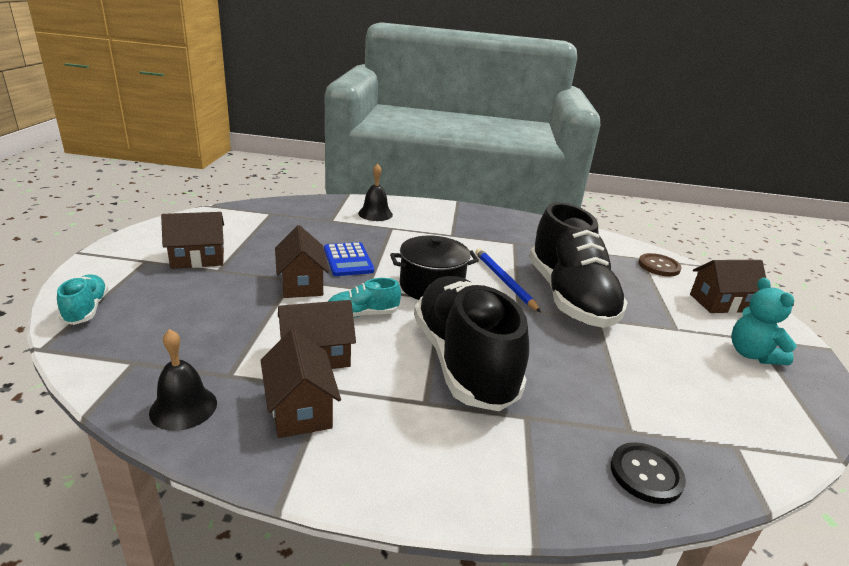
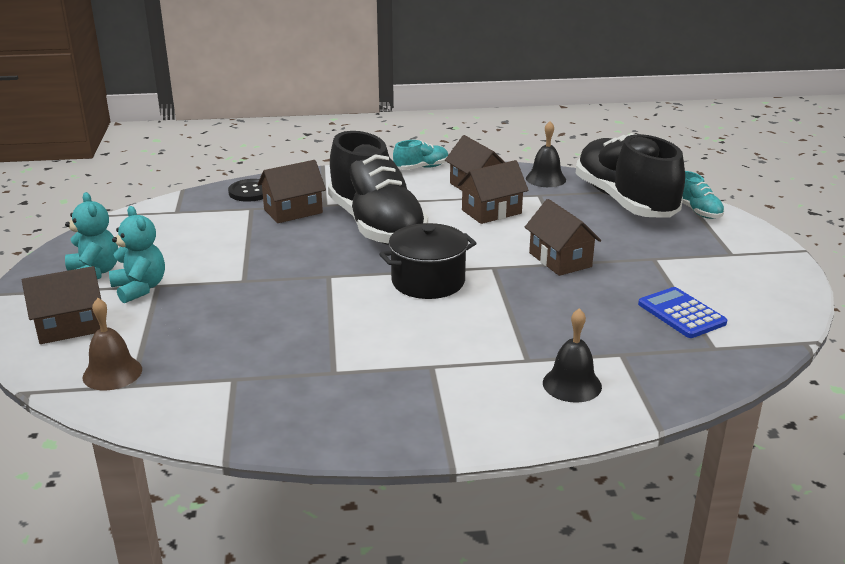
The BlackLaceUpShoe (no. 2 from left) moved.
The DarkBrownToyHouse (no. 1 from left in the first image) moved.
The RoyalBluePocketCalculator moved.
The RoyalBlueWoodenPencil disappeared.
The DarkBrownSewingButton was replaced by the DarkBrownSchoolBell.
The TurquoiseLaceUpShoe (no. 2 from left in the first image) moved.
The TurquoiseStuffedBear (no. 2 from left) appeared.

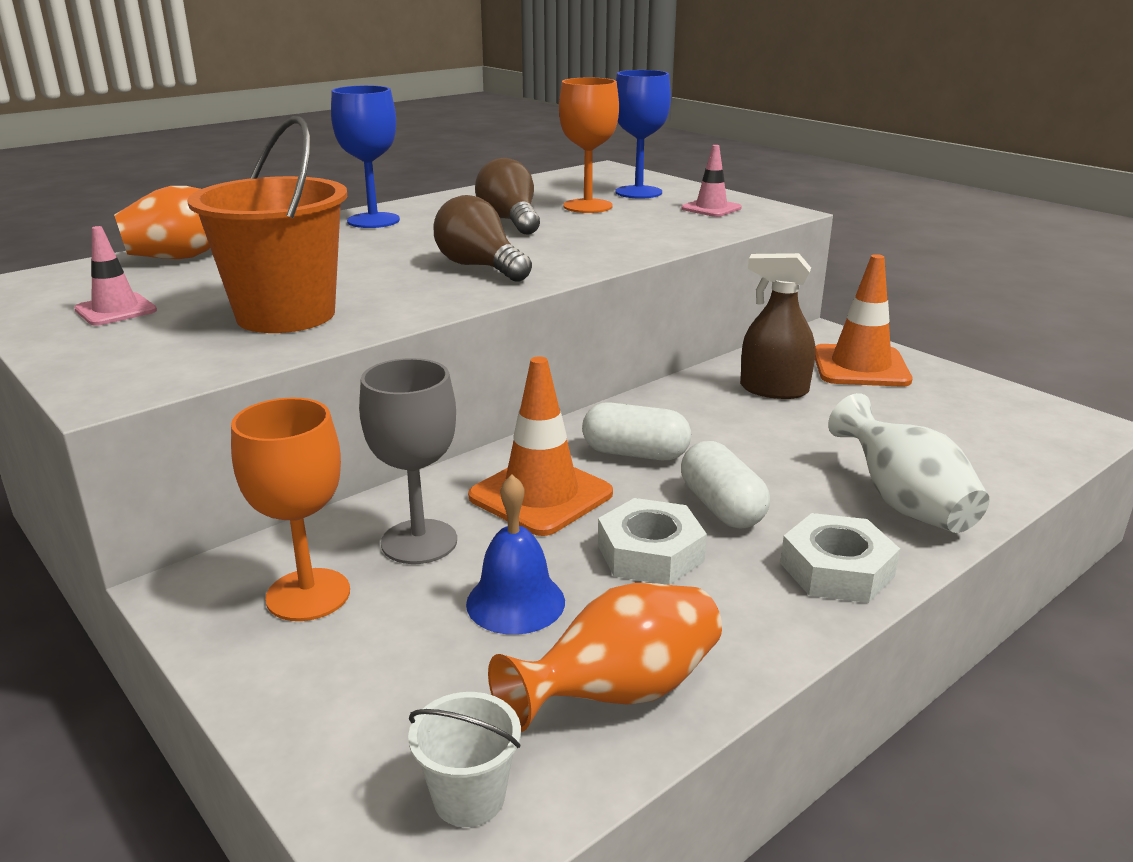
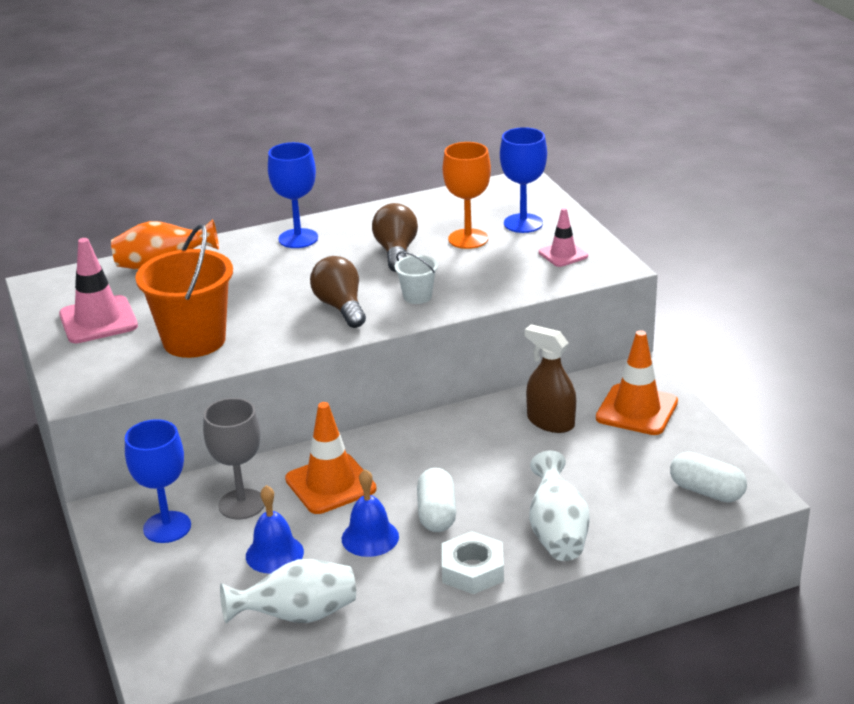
The PinkSafetyCone (no. 1 from left) changed to 1.69 times the size.
The OrangeColouredChalice (no. 1 from left) became the RoyalBlueChalice (no. 1 from left).
The SnowWhiteCapsule (no. 1 from left in the first image) moved.
The SnowWhiteHexagonNut (no. 1 from left) was replaced by the RoyalBlueSchoolBell (no. 2 from left).
The OrangeColouredTallVase (no. 2 from left) became the SnowWhiteTallVase (no. 1 from left).
The SnowWhiteBucket moved.

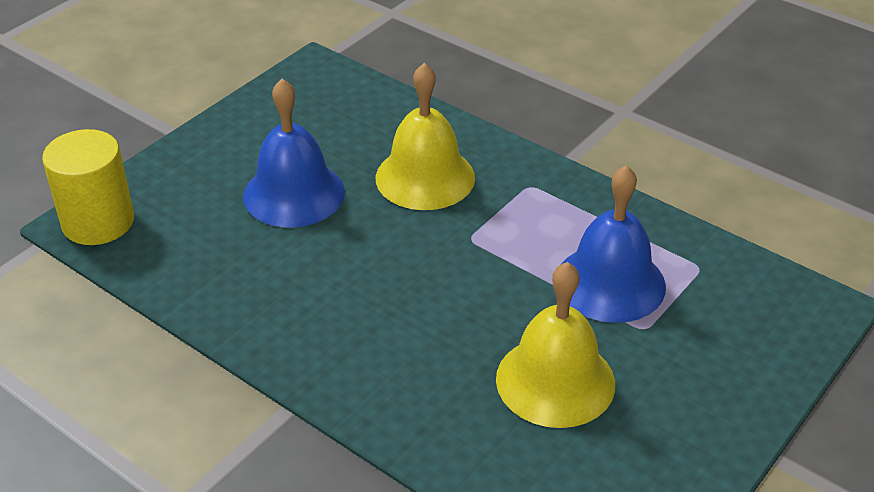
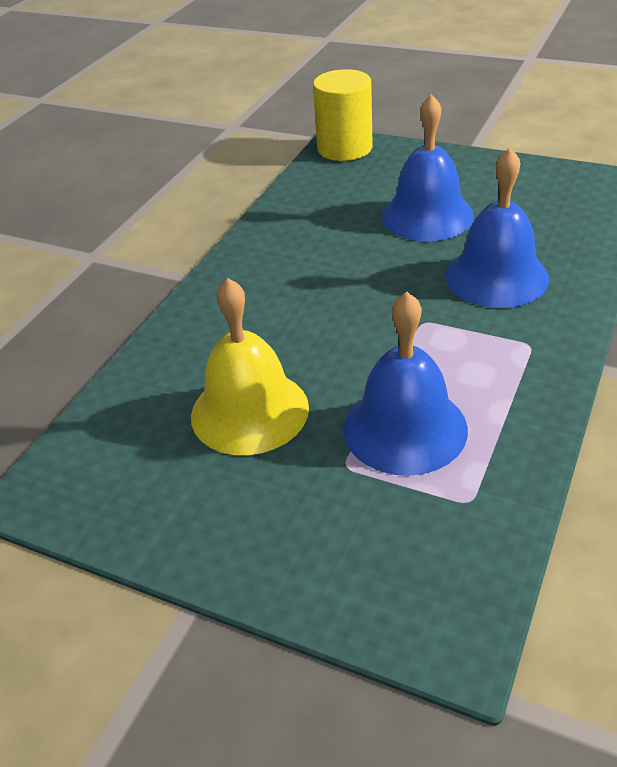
The YellowSchoolBell (no. 1 from left) became the RoyalBlueSchoolBell (no. 3 from left).

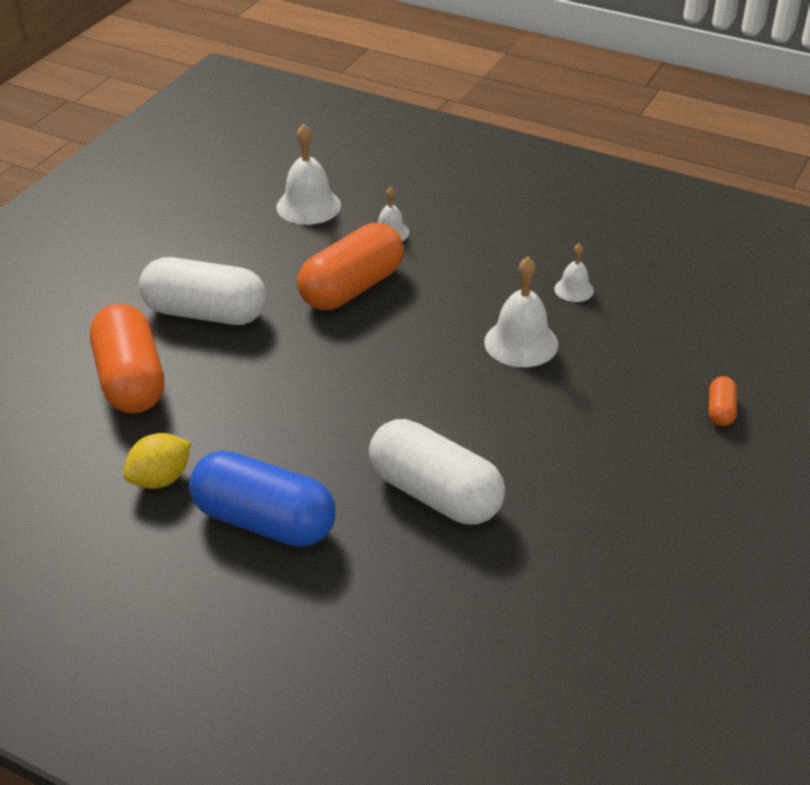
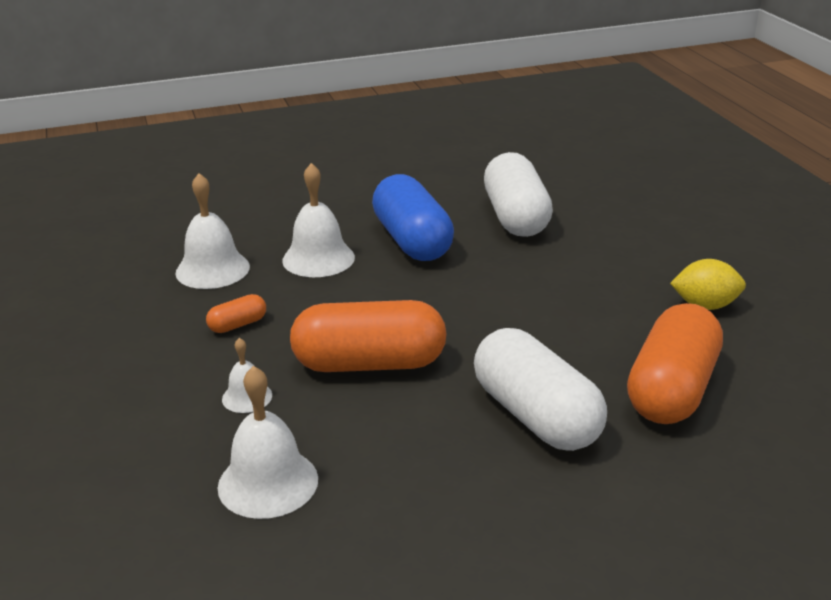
The SnowWhiteSchoolBell (no. 4 from left in the first image) changed to 1.79 times the size.
The OrangeColouredCapsule (no. 3 from left in the first image) moved.
The RoyalBlueCapsule moved.

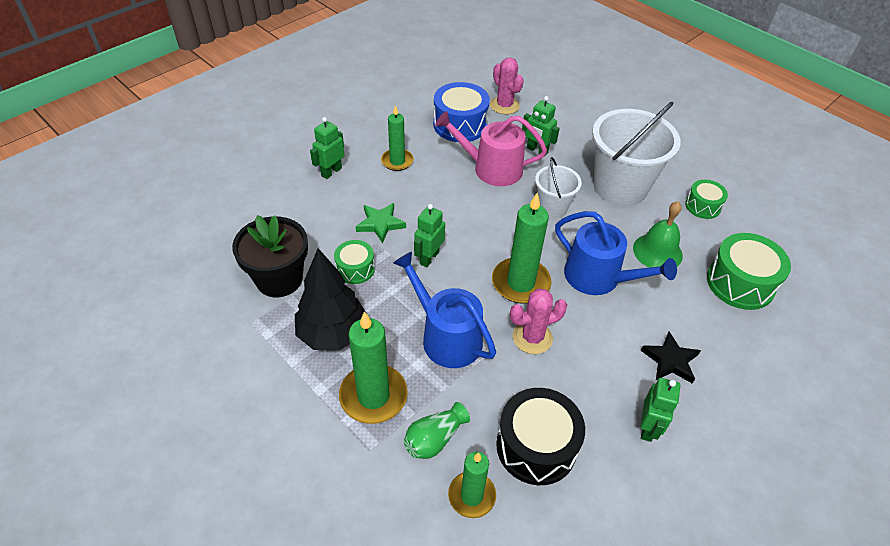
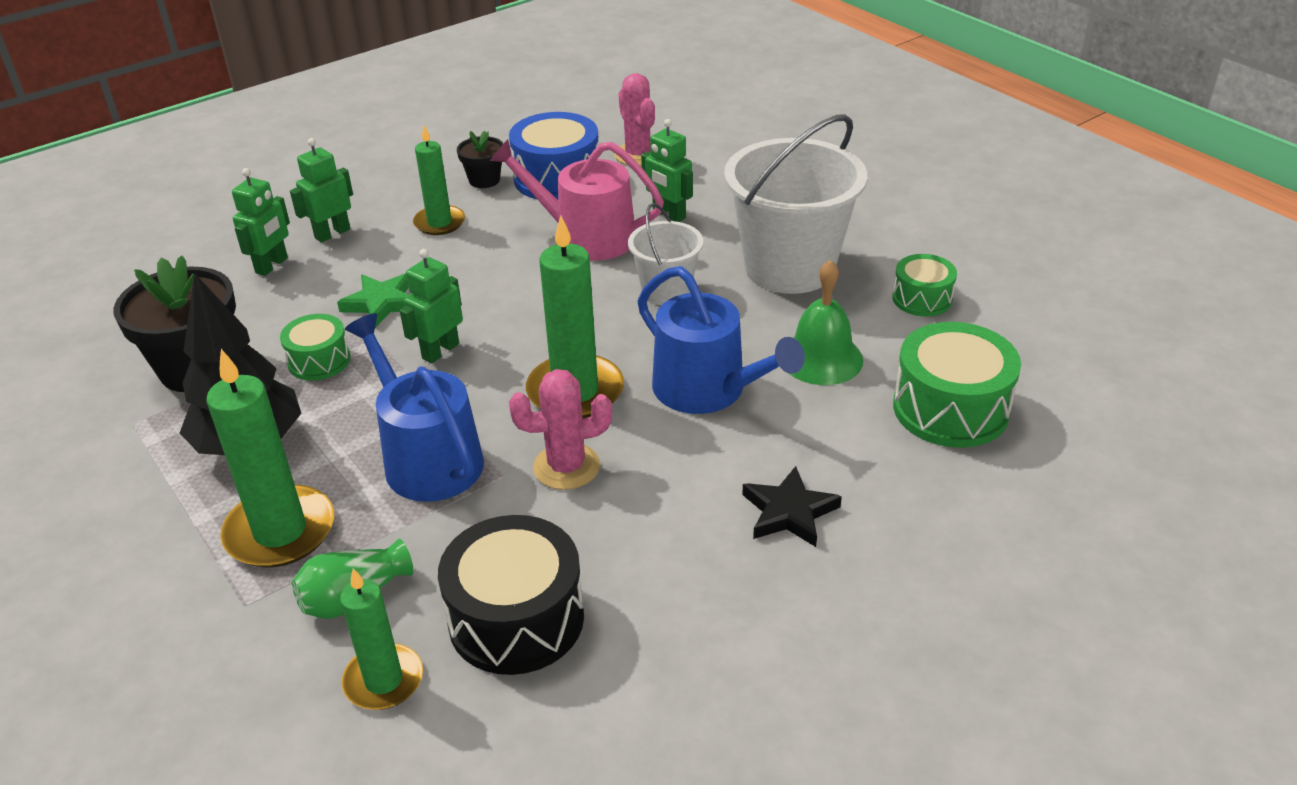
The GreenRobot (no. 4 from left in the first image) moved.
The BlackFlowerPot (no. 2 from left) appeared.

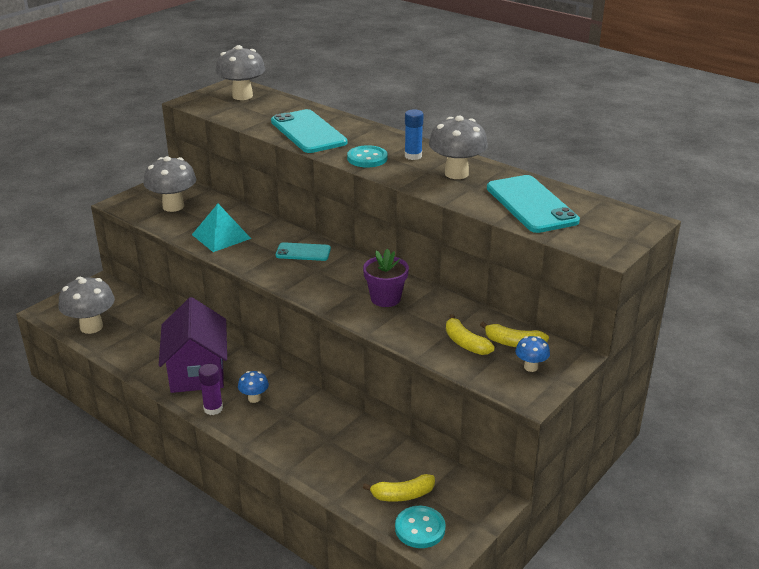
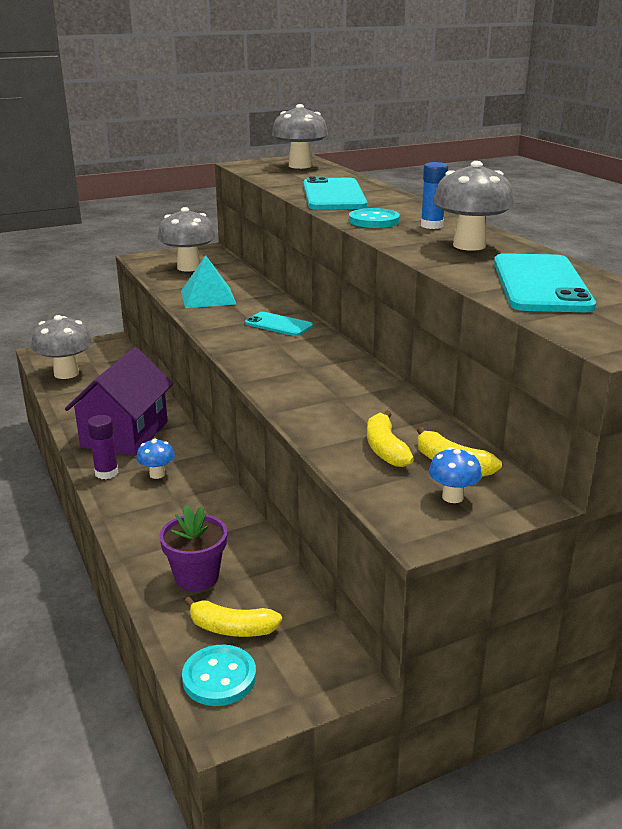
The RoyalPurpleFlowerPot moved.

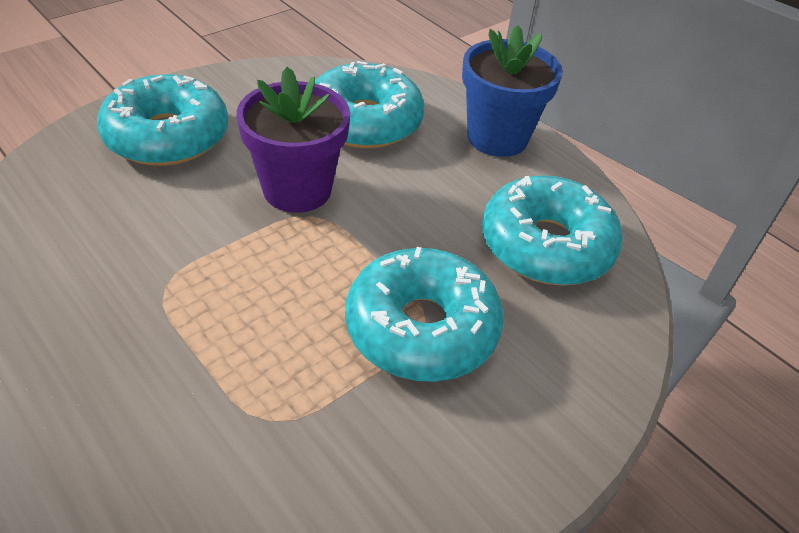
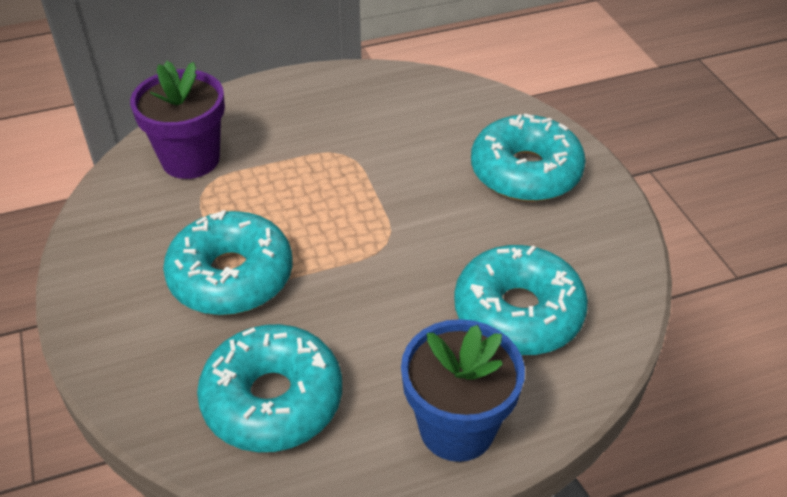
The RoyalPurpleFlowerPot moved.

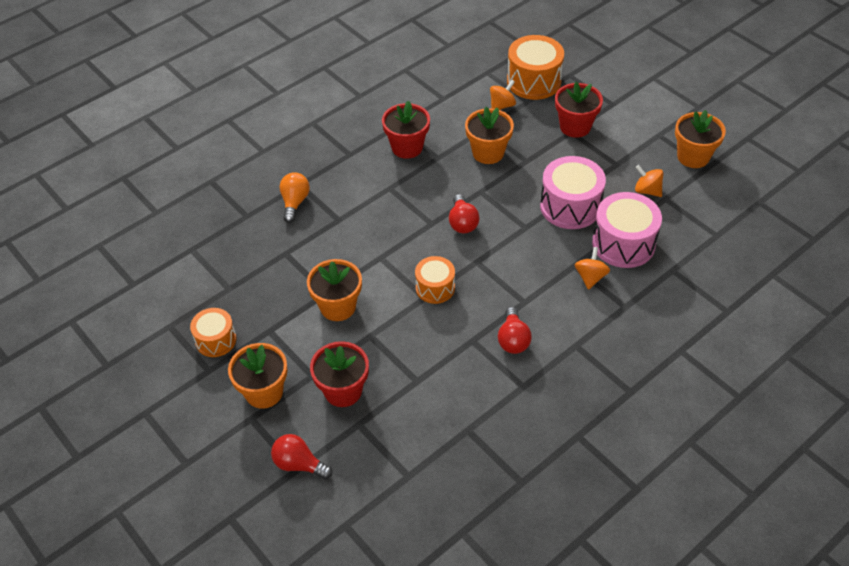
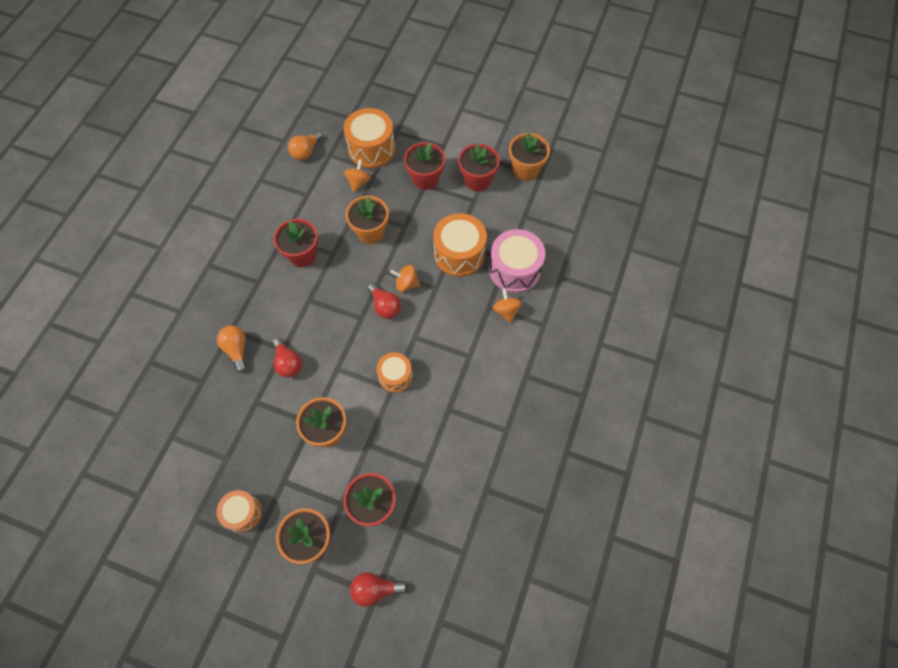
The PinkSnareDrum (no. 1 from left) became the OrangeColouredSnareDrum (no. 4 from left).
The OrangeColouredWhirligig (no. 3 from left in the first image) moved.
The RedLightbulb (no. 3 from left in the first image) moved.
The OrangeColouredLightbulb (no. 2 from left) appeared.
The RedFlowerPot (no. 4 from left) appeared.

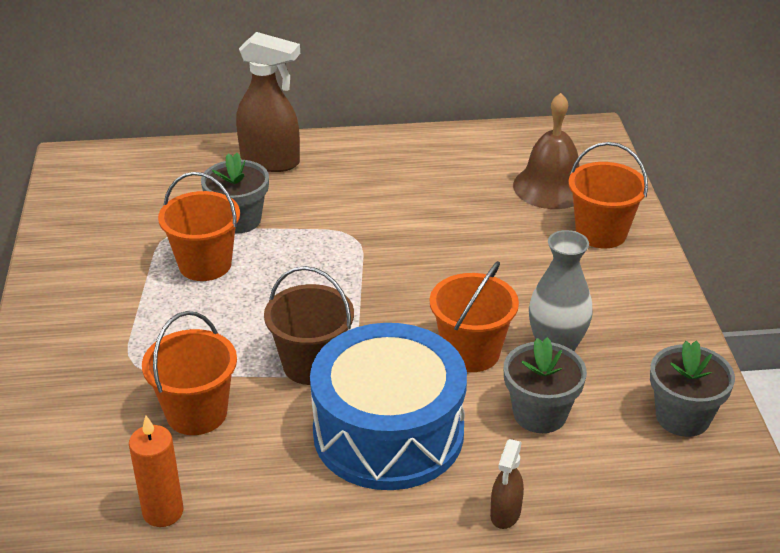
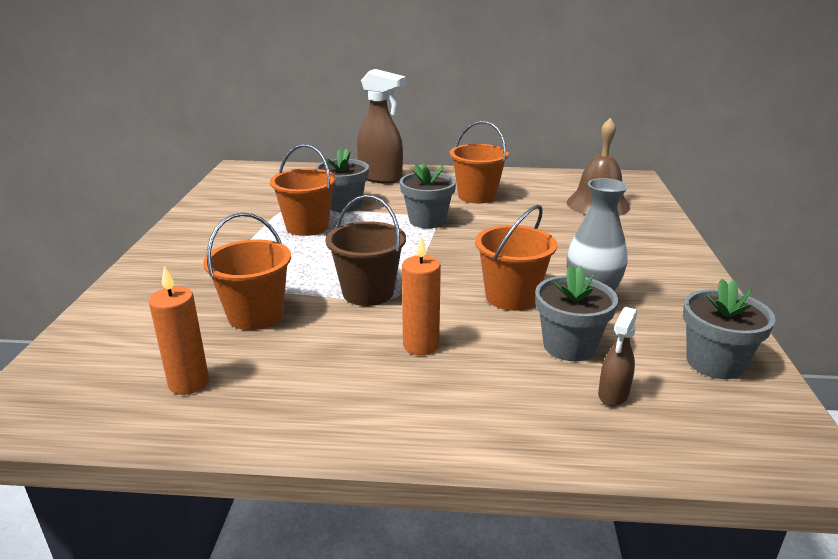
The OrangeColouredBucket (no. 4 from left in the first image) moved.
The RoyalBlueSnareDrum was replaced by the OrangeColouredWaxCandle (no. 2 from left).
The DarkBrownSprayer (no. 2 from left) moved.
The AshGreyFlowerPot (no. 2 from left) appeared.

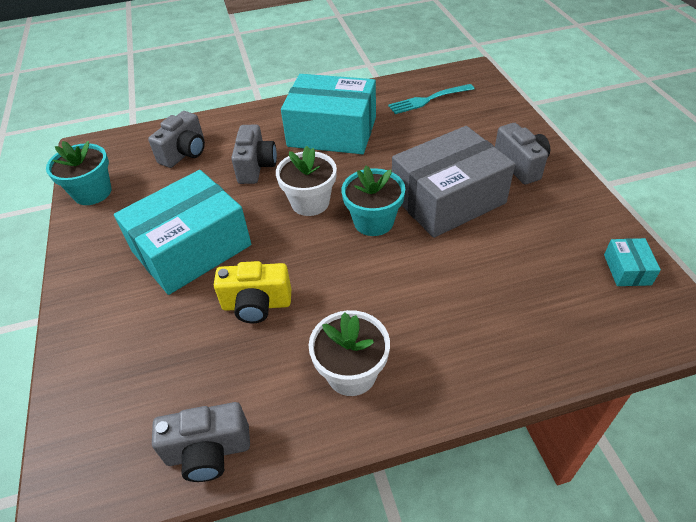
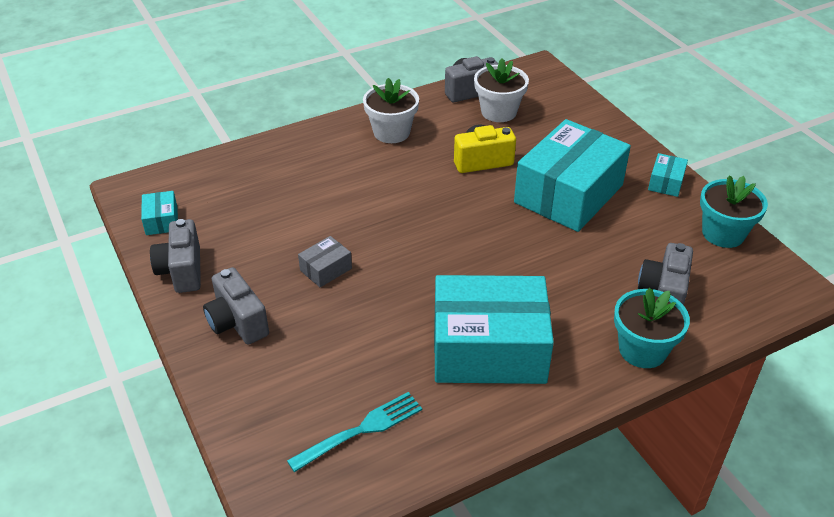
The AshGreyPhotoCamera (no. 3 from left in the first image) moved.
The AshGreyPackage changed to 0.41 times the size.
The SnowWhiteFlowerPot (no. 1 from left in the first image) moved.
The TurquoiseFlowerPot (no. 2 from left in the first image) moved.
The TurquoisePackage (no. 4 from left) appeared.

